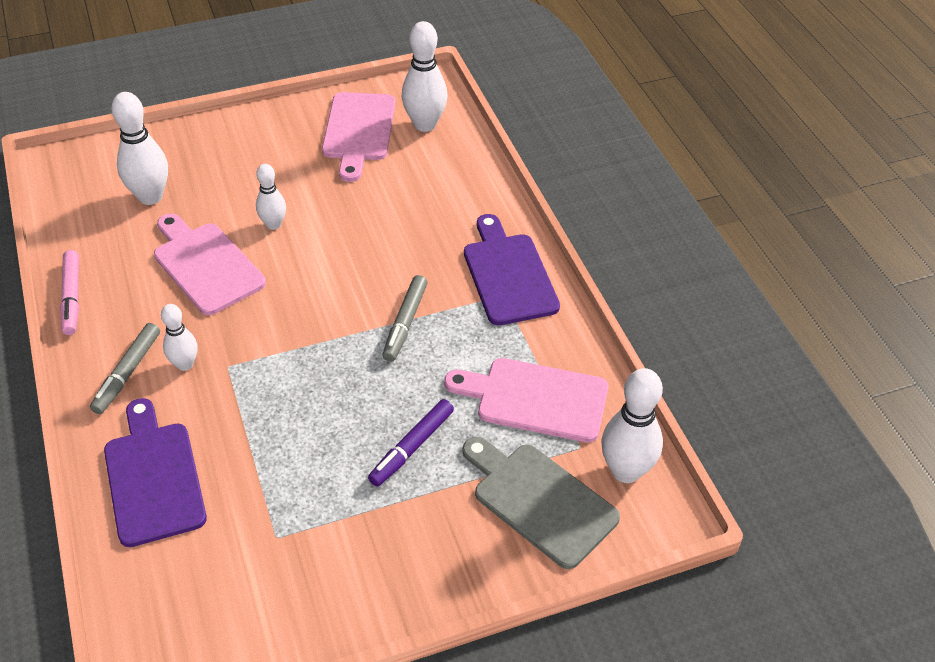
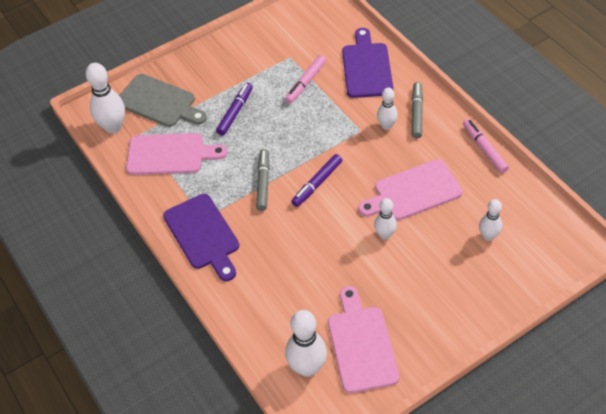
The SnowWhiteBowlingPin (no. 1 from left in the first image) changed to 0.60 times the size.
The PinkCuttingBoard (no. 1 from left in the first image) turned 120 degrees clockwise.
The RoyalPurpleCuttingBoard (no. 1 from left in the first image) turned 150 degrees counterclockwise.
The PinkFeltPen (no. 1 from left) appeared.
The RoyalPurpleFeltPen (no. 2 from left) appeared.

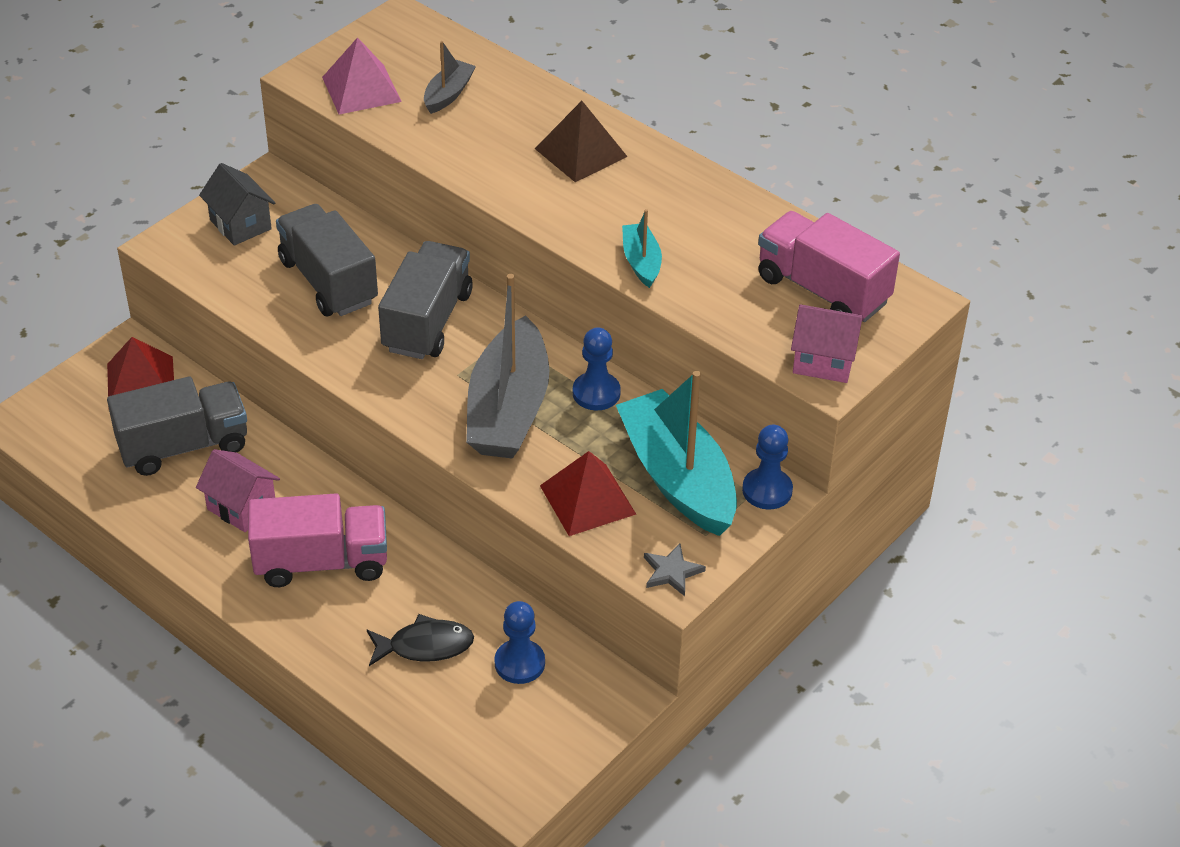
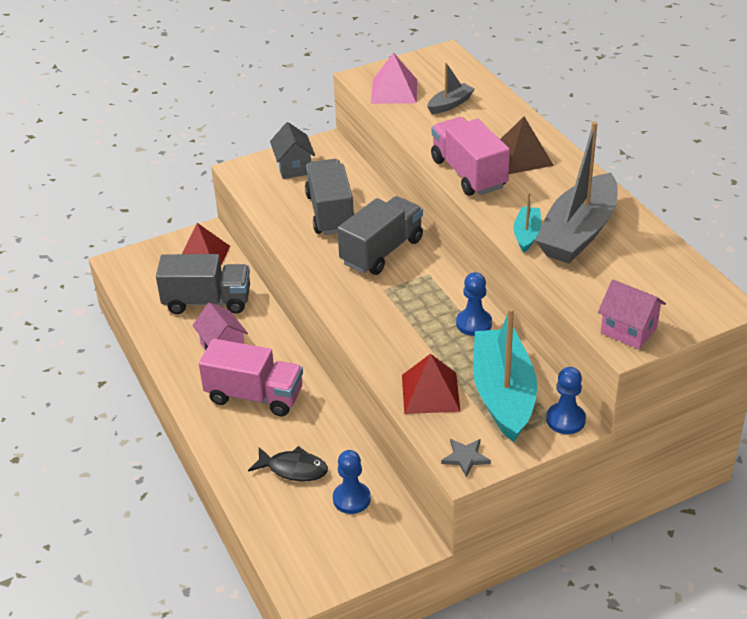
The PinkLorry (no. 2 from left) moved.
The AshGreyBoat (no. 2 from left) moved.

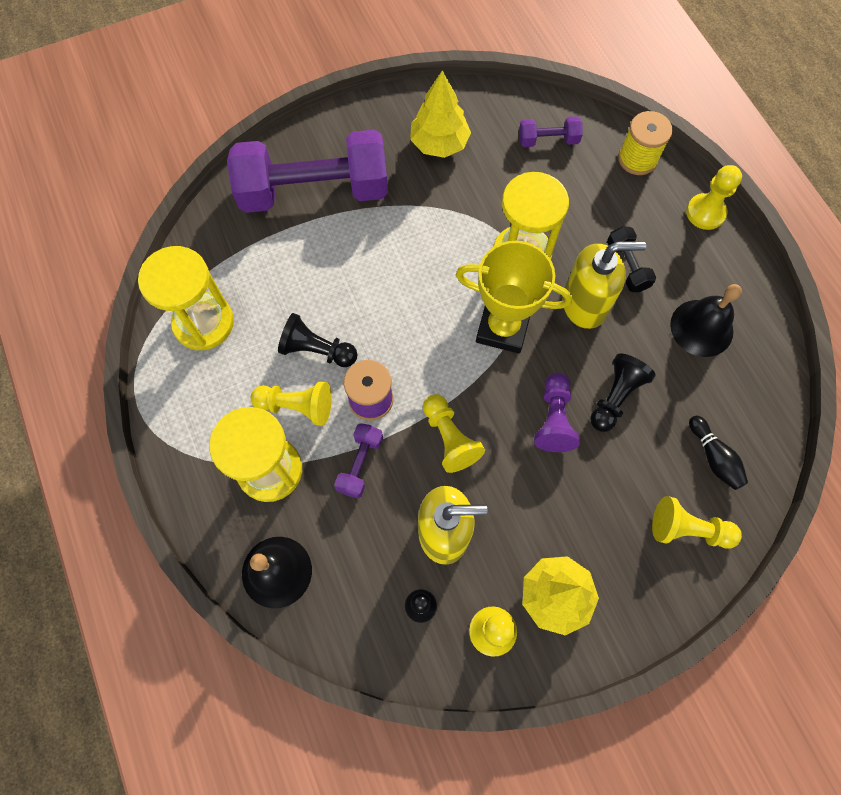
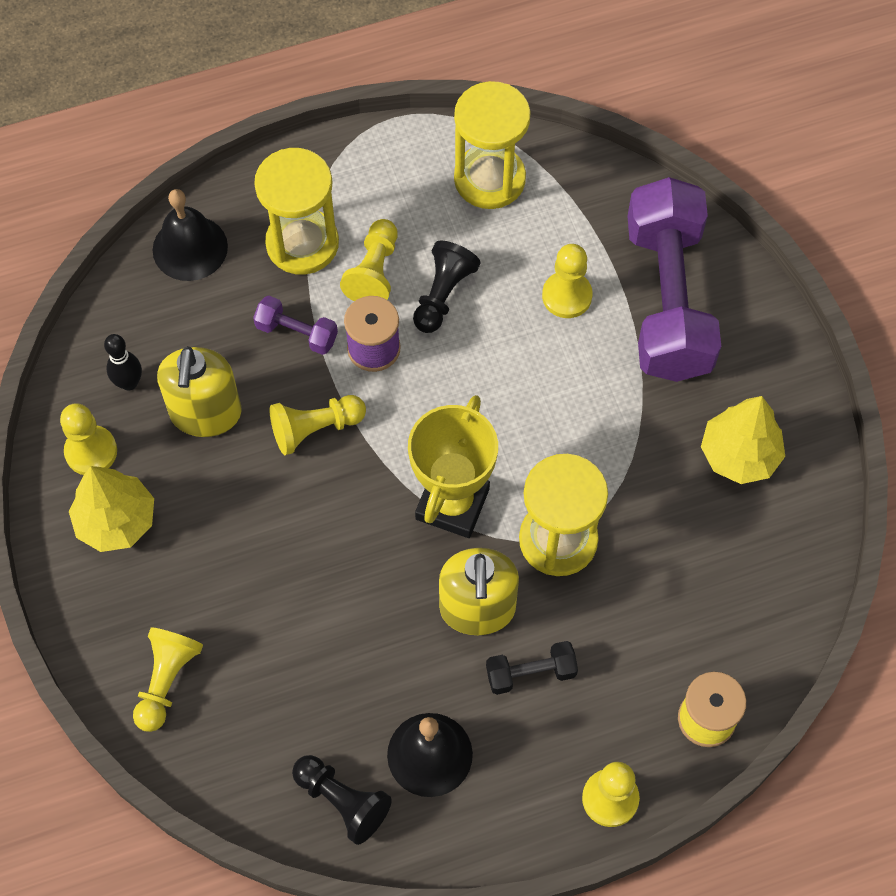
The RoyalPurpleHandWeight (no. 3 from left) disappeared.
The BlackPawn (no. 2 from left in the first image) moved.
The RoyalPurplePawn disappeared.
The BlackBowlingPin (no. 2 from left) disappeared.
The YellowPawn (no. 5 from left) appeared.

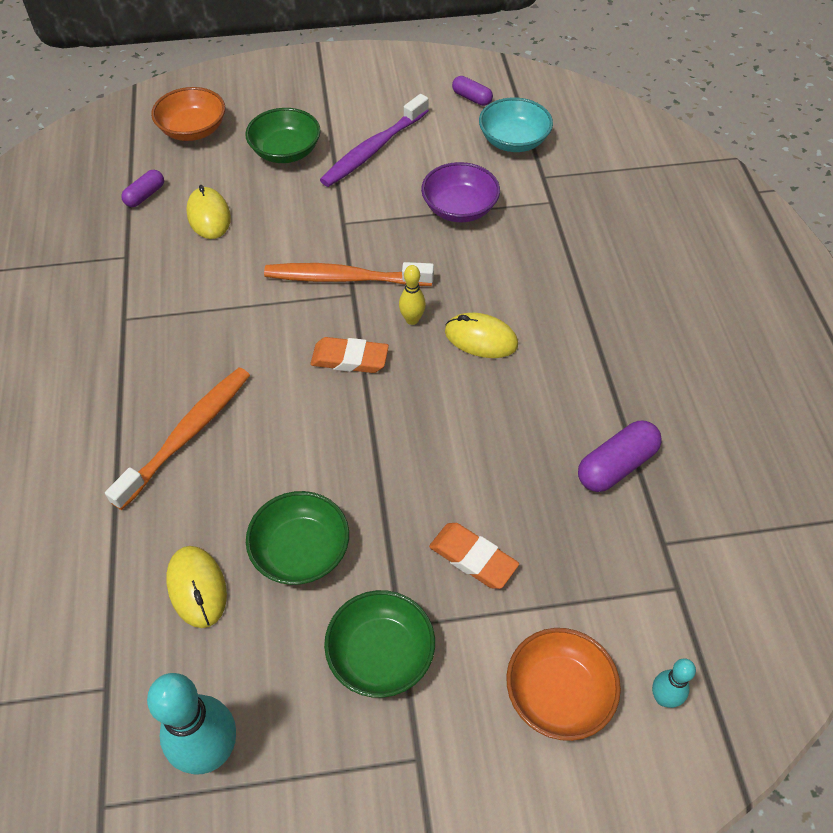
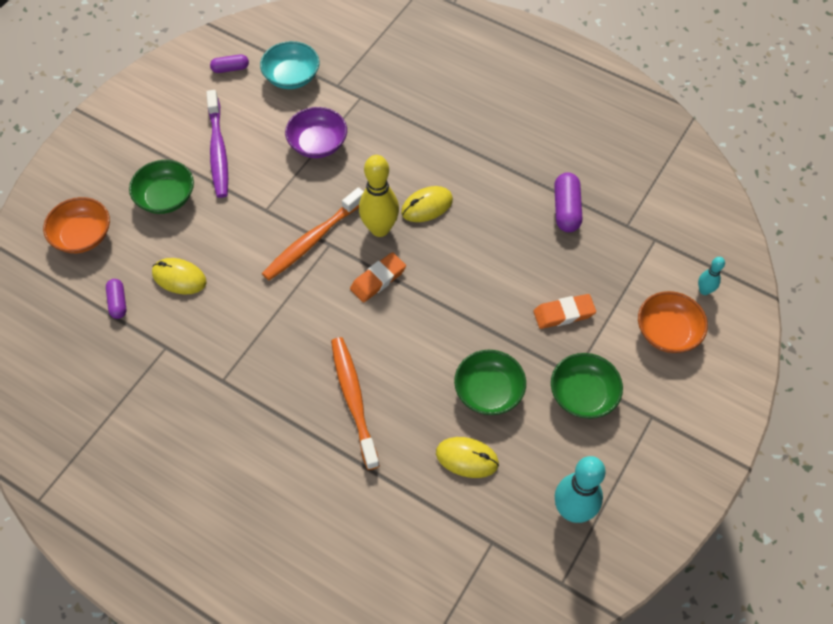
The YellowBowlingPin changed to 1.96 times the size.

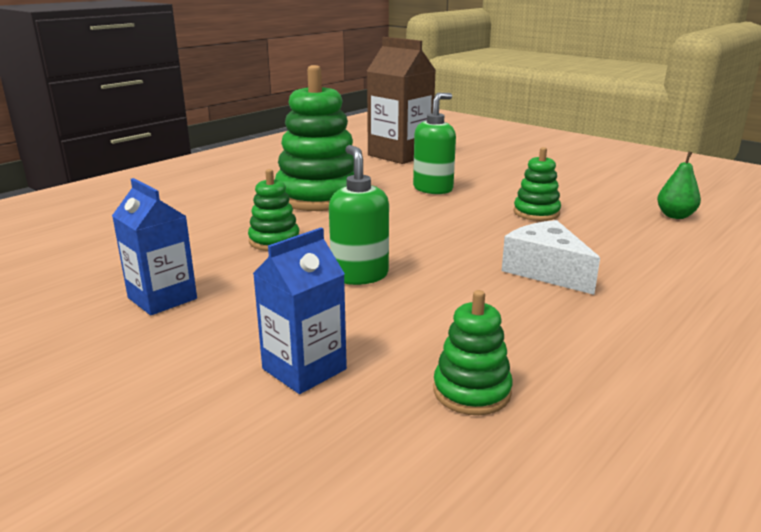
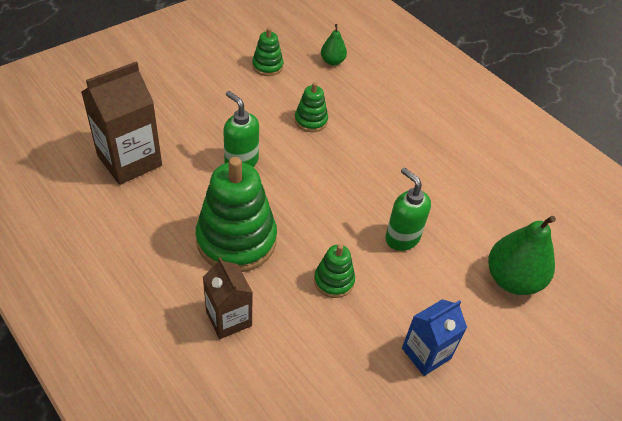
The GreenSoapPump (no. 1 from left in the first image) turned 60 degrees clockwise.
The SnowWhitePieceOfCheese disappeared.
The RoyalBlueMilkCarton (no. 2 from left) was replaced by the GreenPearFruit (no. 2 from left).
The GreenRingStacker (no. 3 from left in the first image) moved.
The DarkBrownMilkCarton (no. 2 from left) appeared.

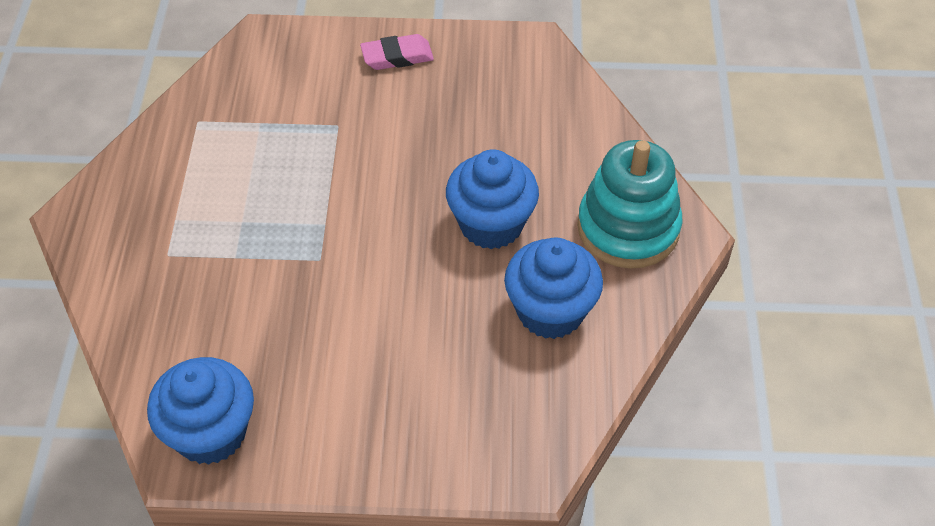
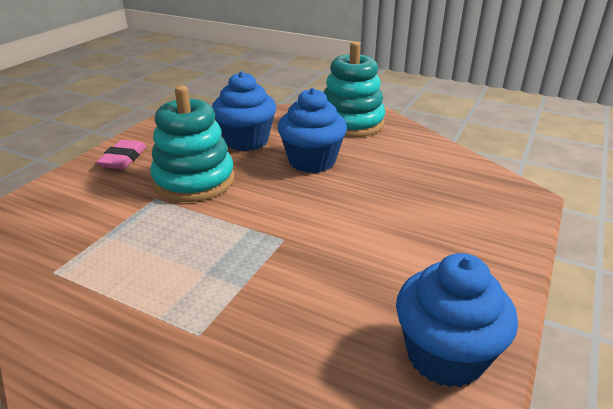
The RoyalBlueMuffin (no. 3 from left in the first image) moved.
The TurquoiseRingStacker (no. 1 from left) appeared.

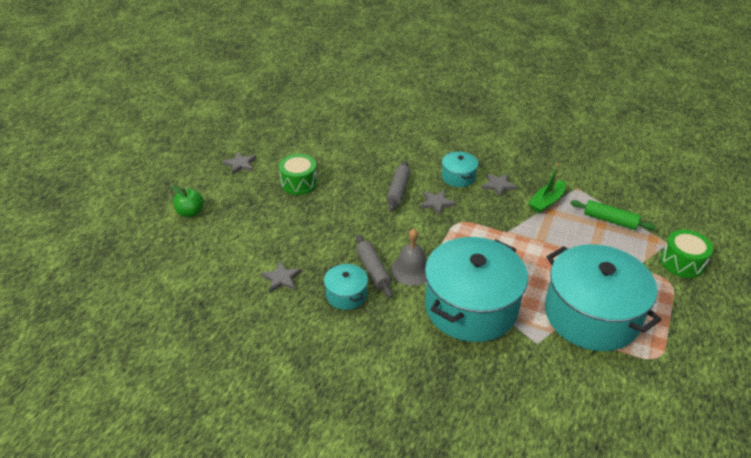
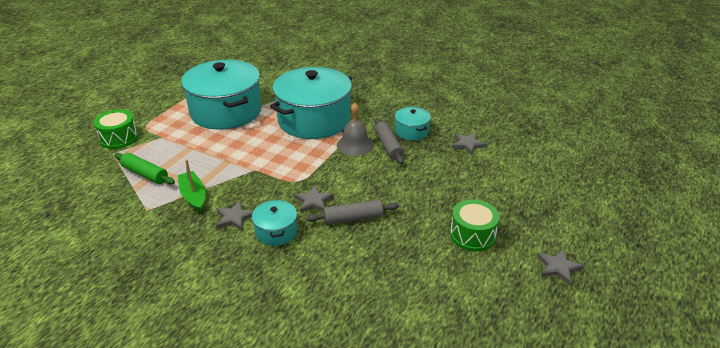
The AshGreyPastryRoller (no. 2 from left in the first image) turned 60 degrees clockwise.
The GreenBoat turned 75 degrees counterclockwise.
The GreenApple disappeared.

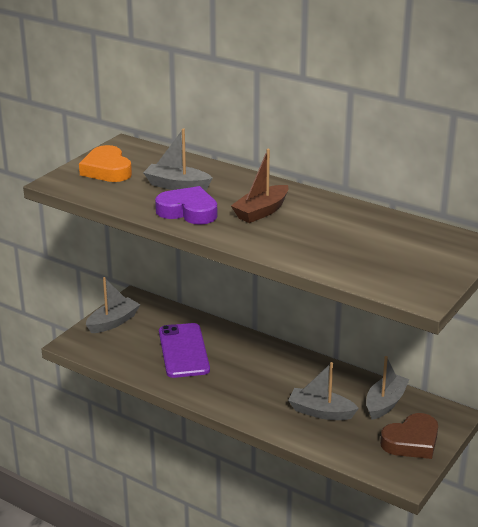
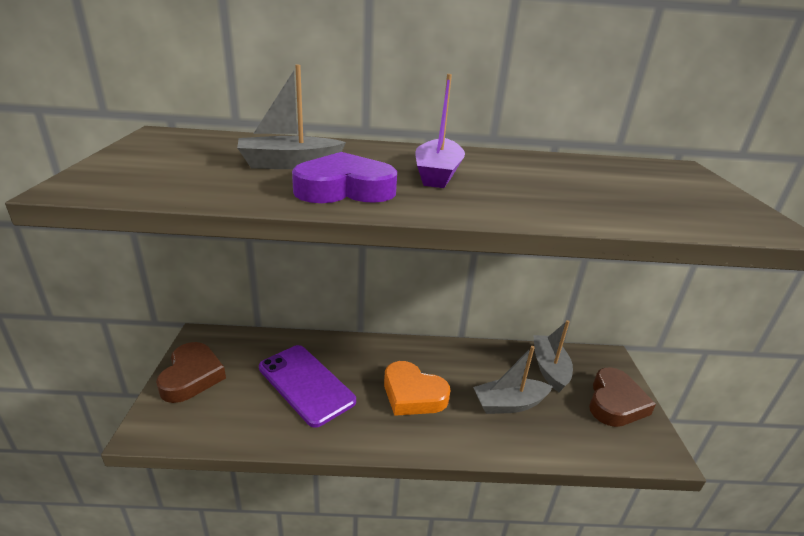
The OrangeColouredHeart moved.
The DarkBrownBoat became the RoyalPurpleBoat.
The AshGreyBoat (no. 1 from left) was replaced by the DarkBrownHeart (no. 1 from left).

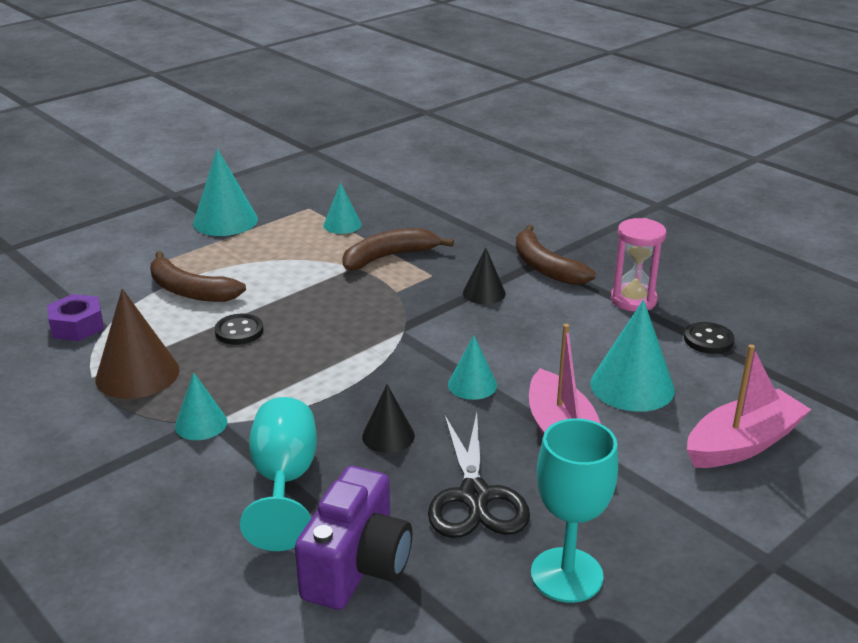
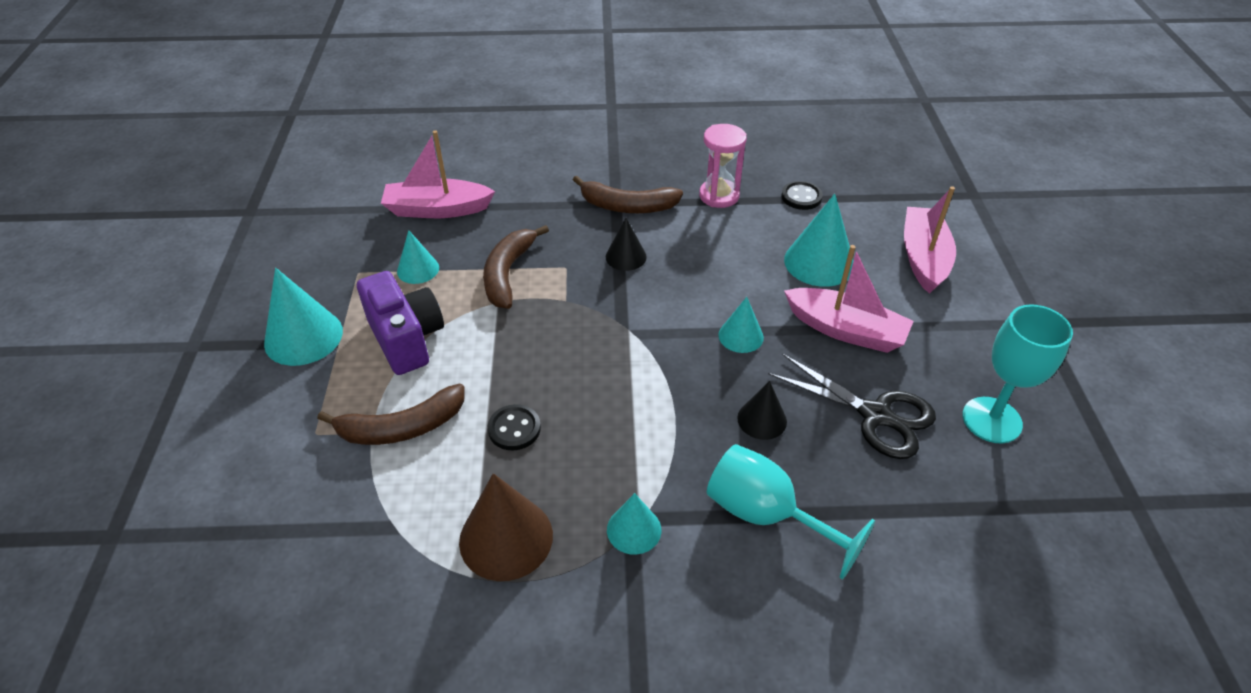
The RoyalPurpleHexagonNut disappeared.
The RoyalPurplePhotoCamera moved.
The PinkBoat (no. 1 from left) appeared.

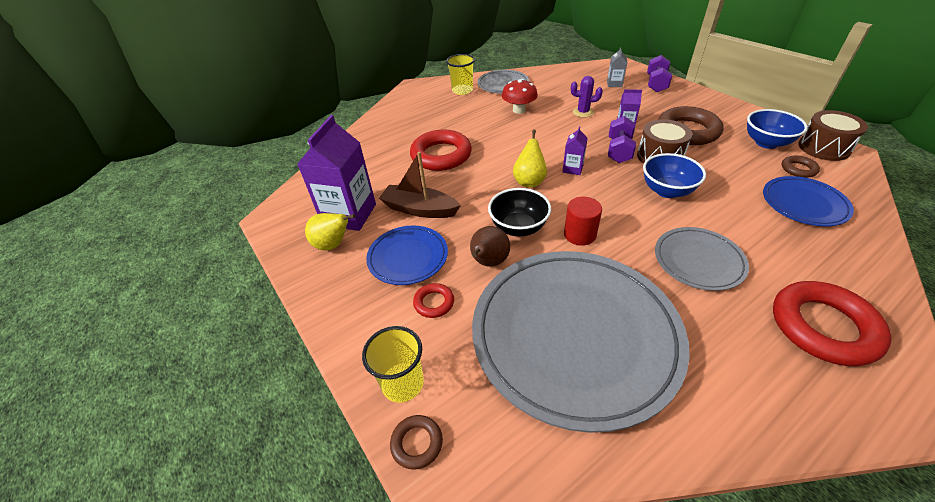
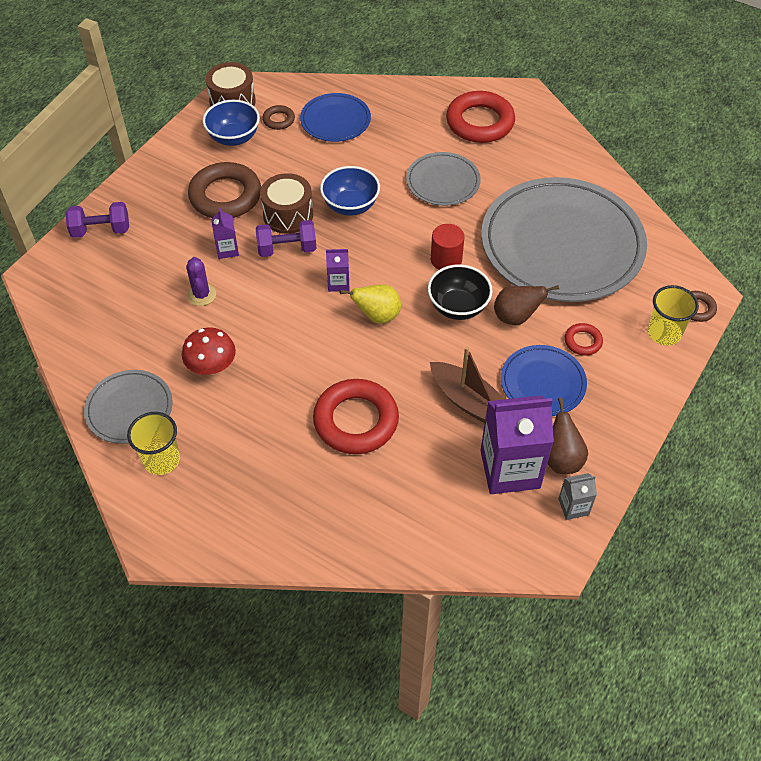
The AshGreyMilkCarton moved.
The DarkBrownBoat turned 45 degrees counterclockwise.
The YellowPearFruit (no. 1 from left) became the DarkBrownPearFruit (no. 2 from left).

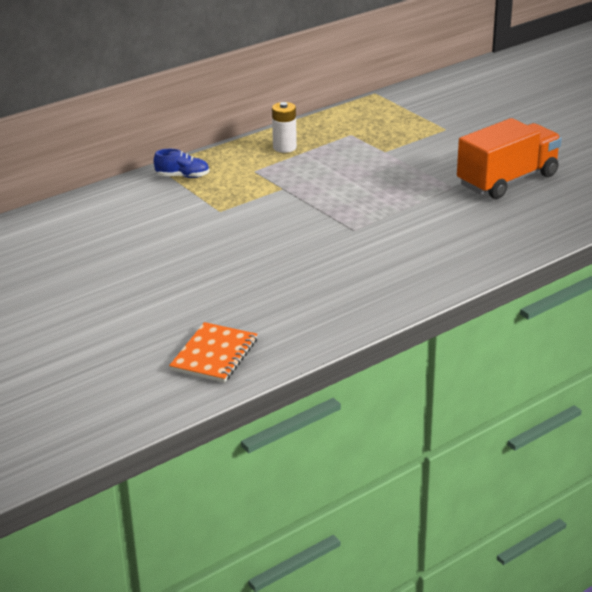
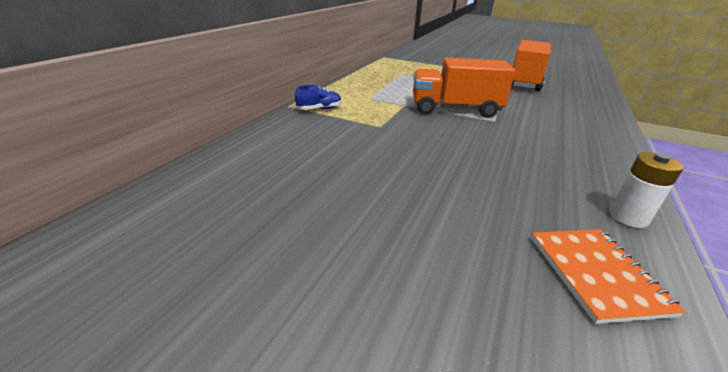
The SnowWhiteBattery moved.
The OrangeColouredLorry (no. 1 from left) appeared.

